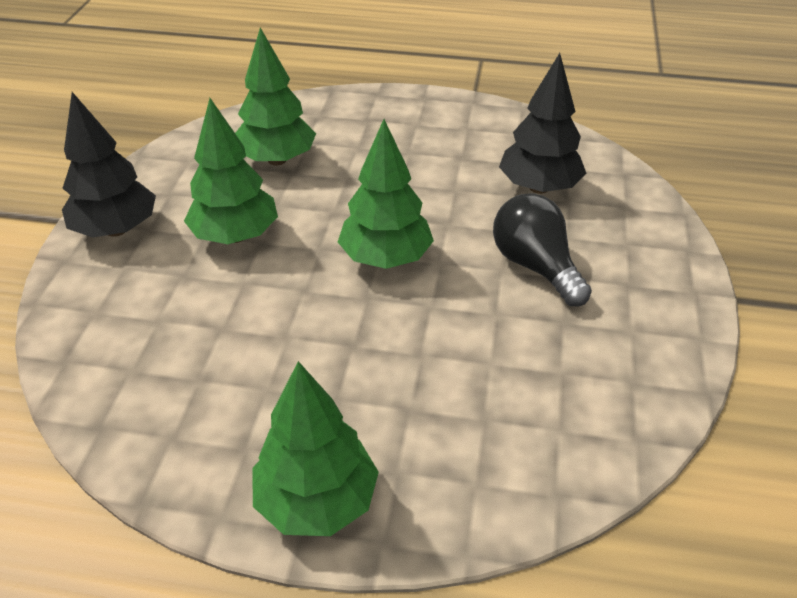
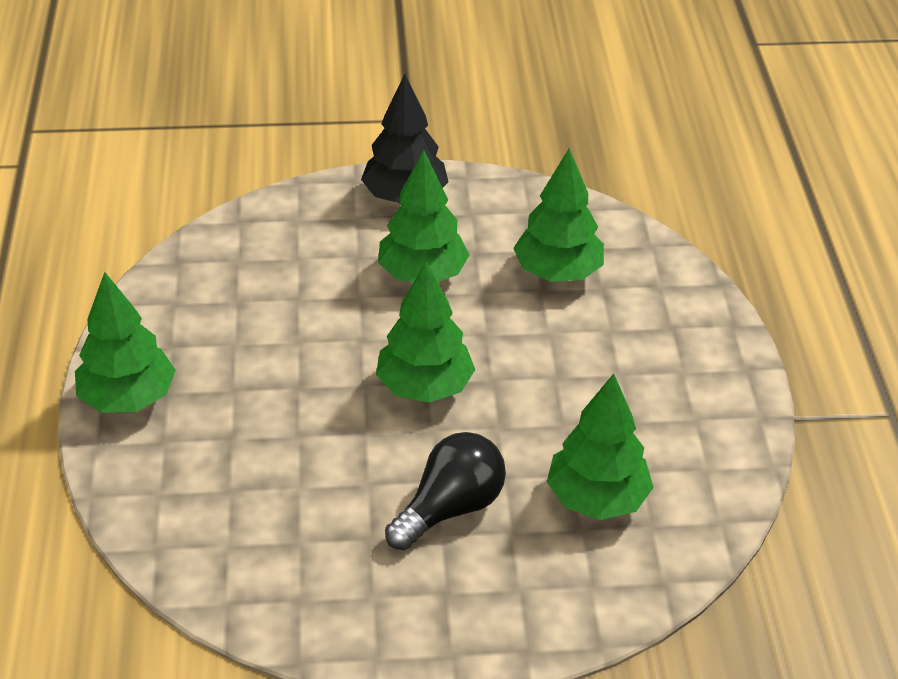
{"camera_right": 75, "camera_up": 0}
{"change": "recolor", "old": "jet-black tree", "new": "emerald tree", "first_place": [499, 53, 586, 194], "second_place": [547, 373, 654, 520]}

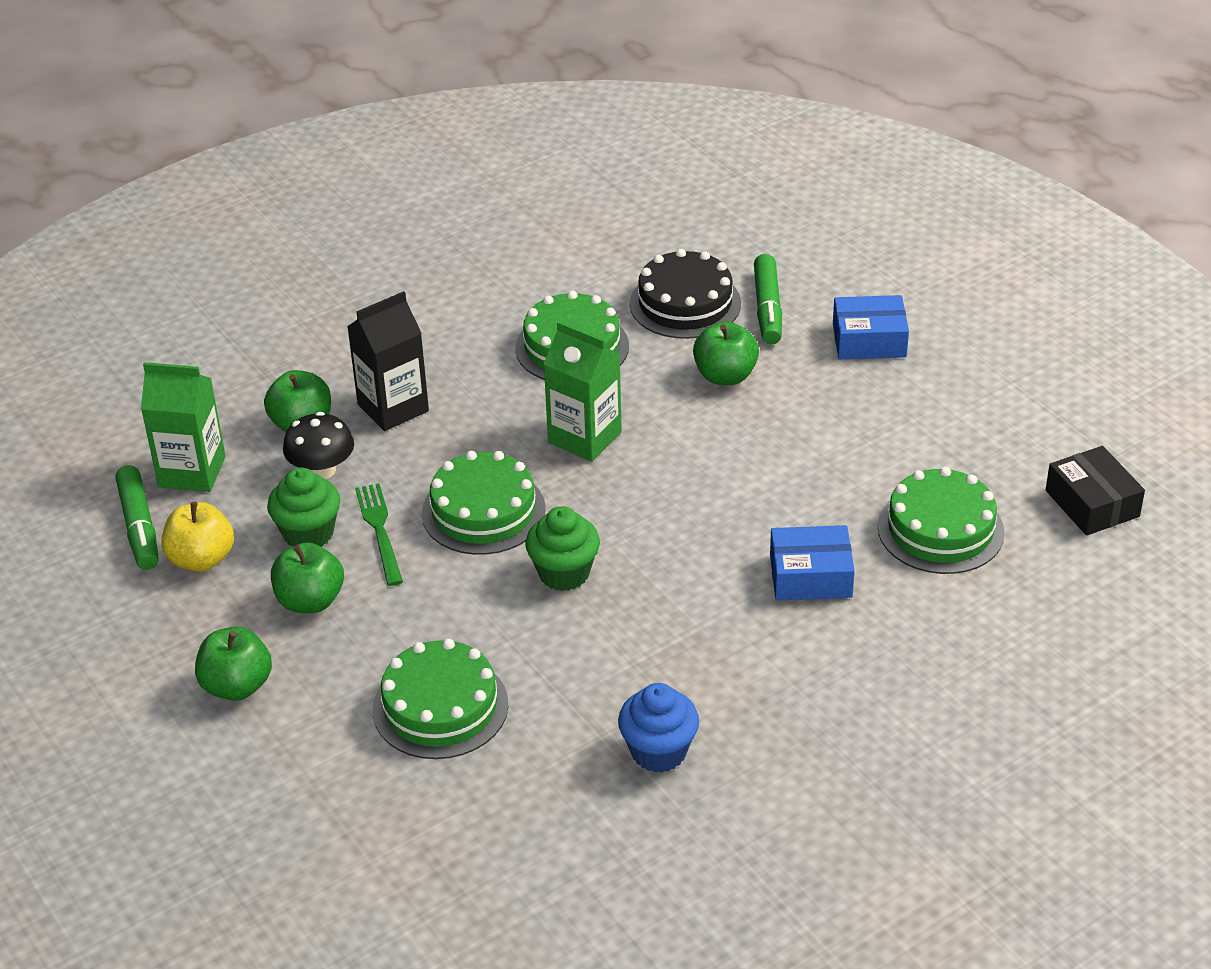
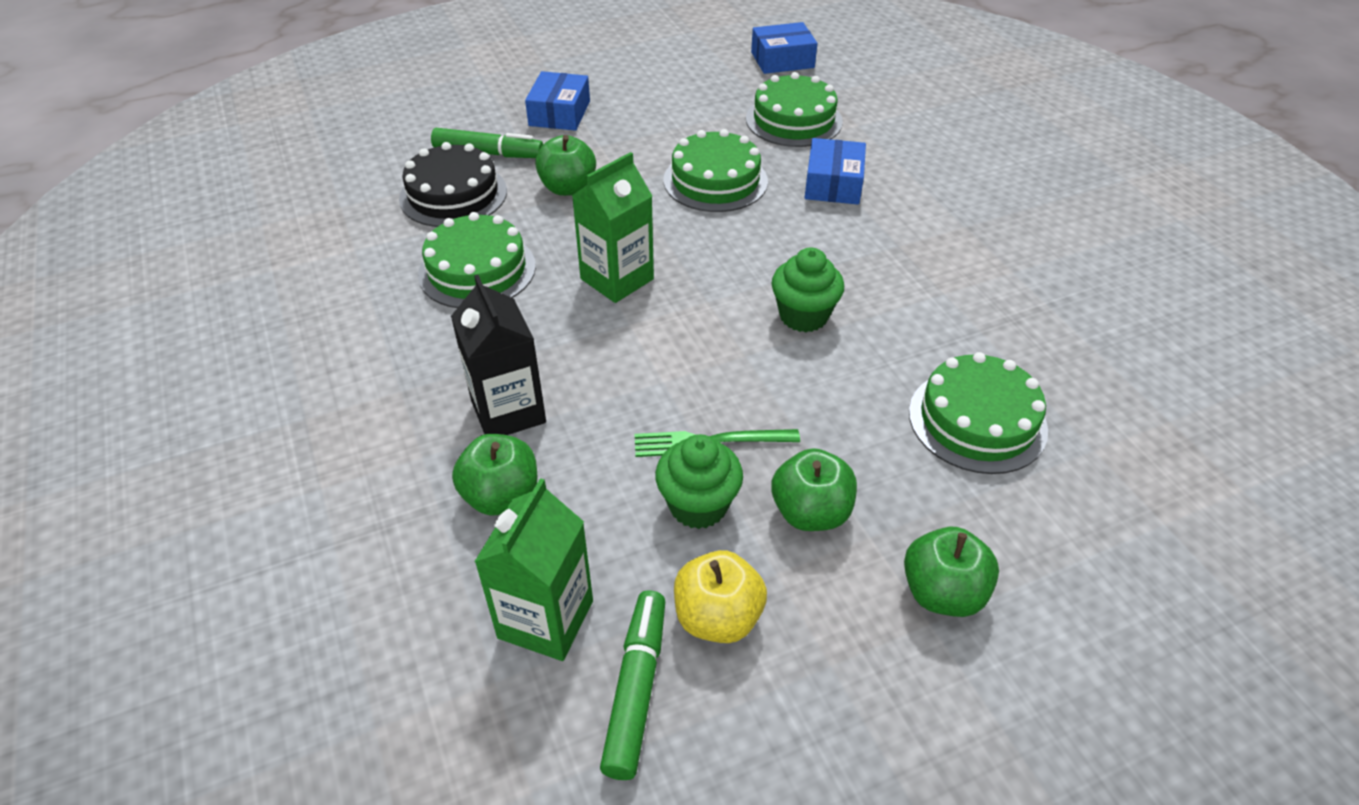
{"camera_right": -80, "camera_up": 5}
{"change": "delete", "old": "jet-black mushroom", "first_place": [283, 412, 354, 479]}
{"change": "recolor", "old": "jet-black package", "new": "royal blue package", "first_place": [1046, 446, 1145, 536], "second_place": [751, 22, 817, 74]}
{"change": "move", "old": "emerald gateau", "first_place": [422, 451, 546, 555], "second_place": [663, 129, 768, 212]}
{"change": "rotate", "old": "emerald marker", "first_place": [116, 465, 159, 570], "second_place": [600, 590, 665, 780], "degrees": -75}
{"change": "delete", "old": "royal blue fairy cake", "first_place": [618, 683, 699, 773]}

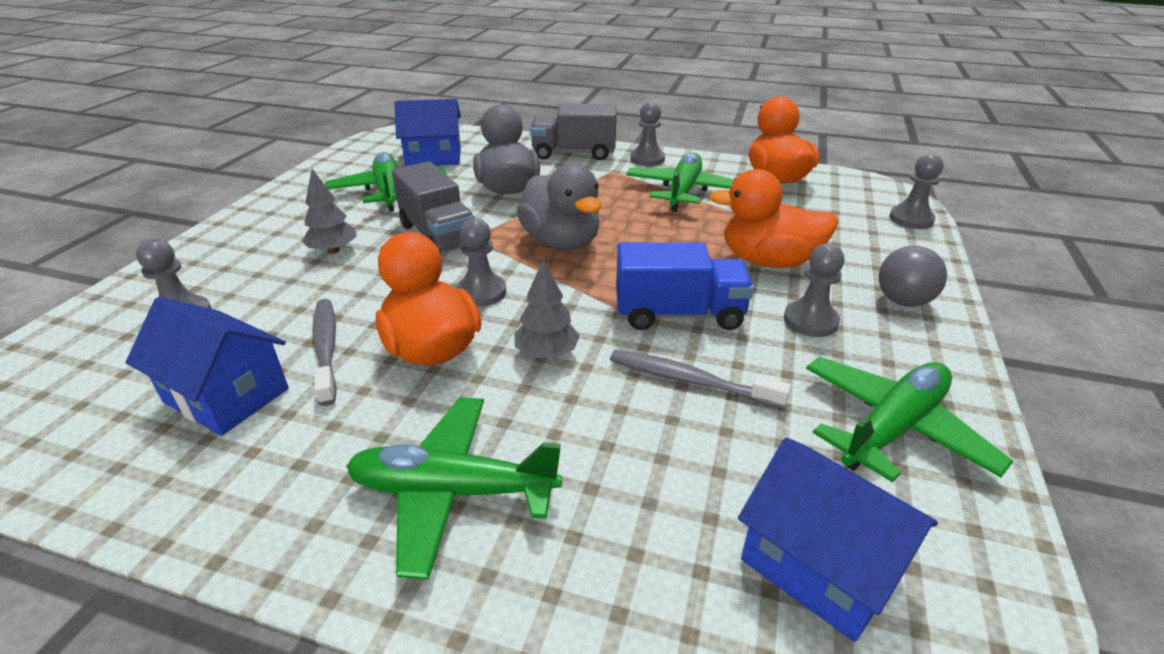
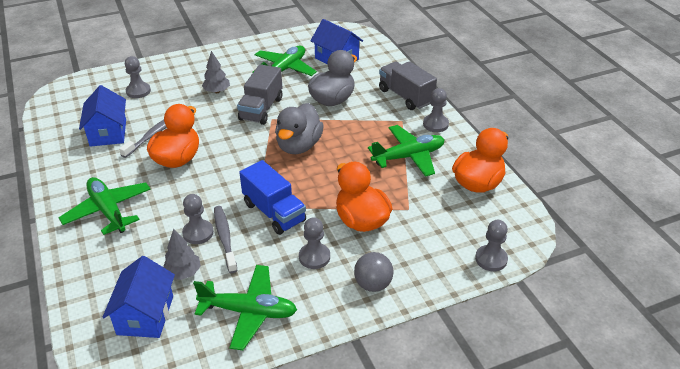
{"camera_right": 50, "camera_up": 5}
{"change": "move", "old": "ash-grey chess pawn", "first_place": [456, 218, 506, 307], "second_place": [182, 194, 214, 244]}
{"change": "move", "old": "ash-grey tree", "first_place": [514, 260, 580, 359], "second_place": [163, 229, 201, 280]}

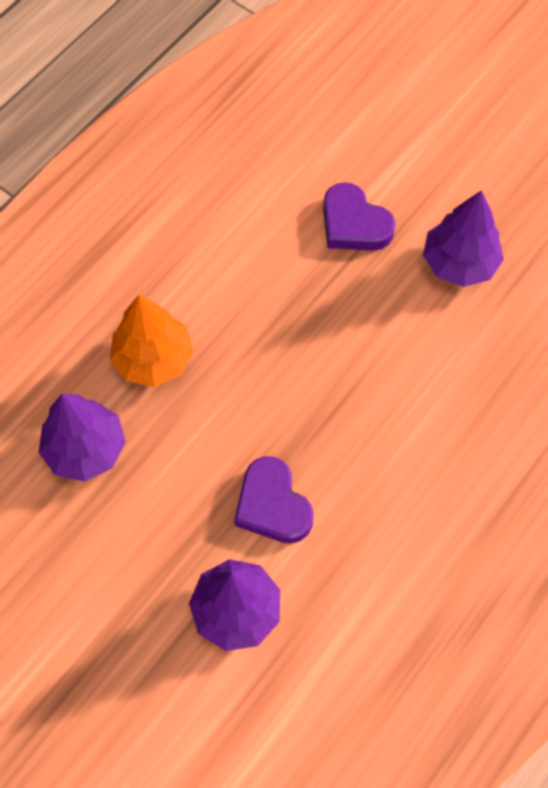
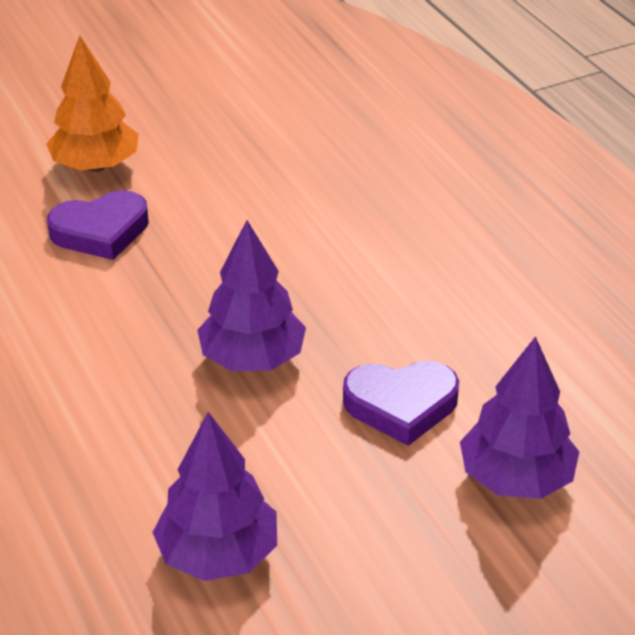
{"camera_right": -65, "camera_up": -25}
{"change": "move", "old": "violet tree", "first_place": [423, 190, 504, 287], "second_place": [197, 220, 306, 371]}
{"change": "move", "old": "orange tree", "first_place": [110, 295, 194, 387], "second_place": [46, 35, 139, 172]}

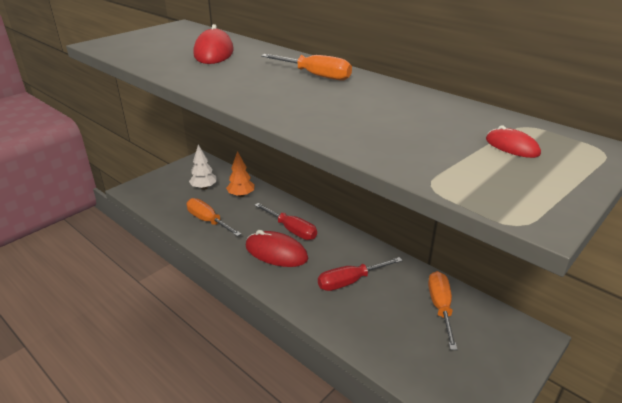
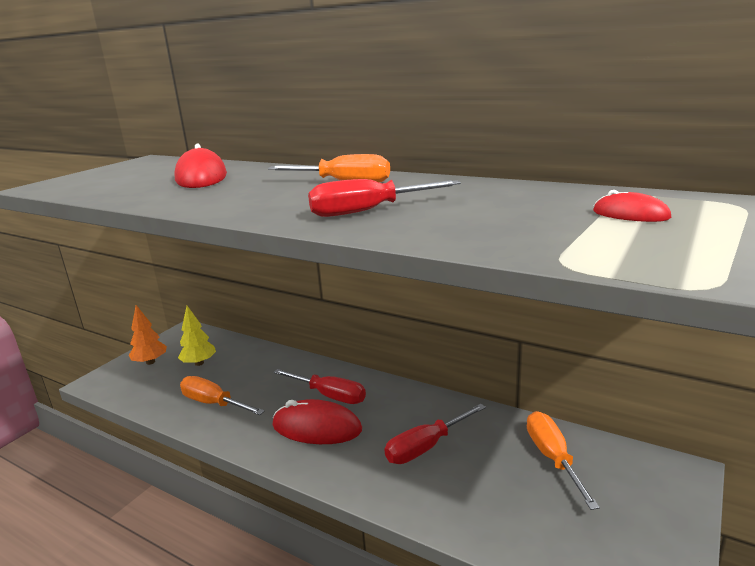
{"camera_right": -10, "camera_up": -10}
{"change": "recolor", "old": "white tree", "new": "golden tree", "first_place": [189, 145, 217, 190], "second_place": [178, 306, 216, 366]}
{"change": "move", "old": "orange tree", "first_place": [226, 151, 255, 197], "second_place": [129, 305, 167, 365]}
{"change": "insert", "new": "crimson screwdriver", "second_place": [308, 179, 461, 217]}

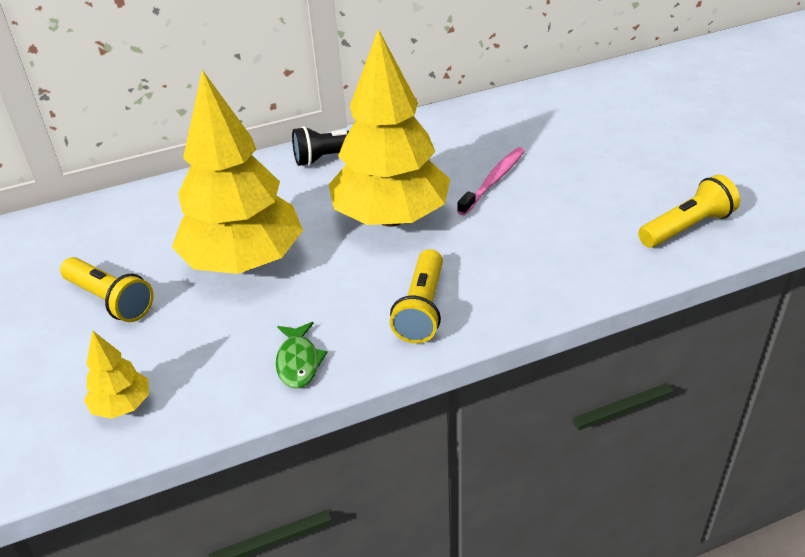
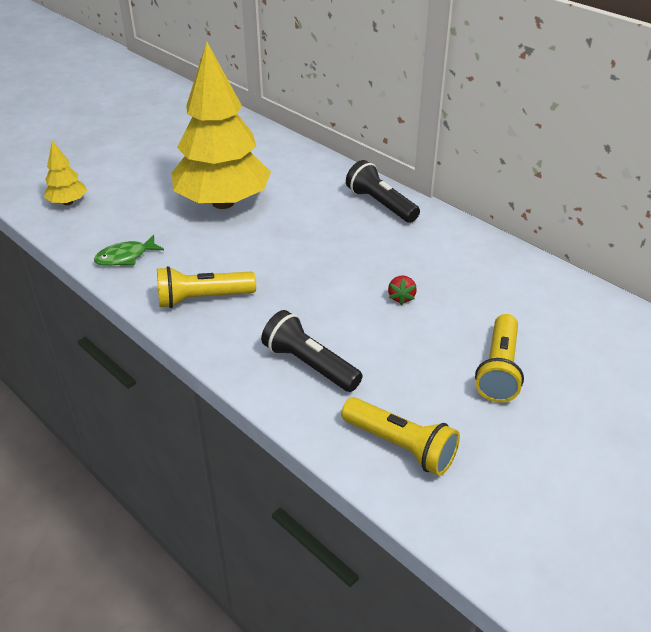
{"camera_right": 65, "camera_up": 0}
{"change": "delete", "old": "golden tree", "first_place": [329, 29, 450, 227]}
{"change": "replace", "old": "pink toothbrush", "new": "crimson strawberry", "first_place": [457, 147, 525, 215], "second_place": [388, 275, 417, 305]}
{"change": "move", "old": "golden torch", "first_place": [60, 257, 154, 322], "second_place": [475, 314, 524, 403]}
{"change": "insert", "new": "jet-black torch", "second_place": [261, 310, 363, 392]}

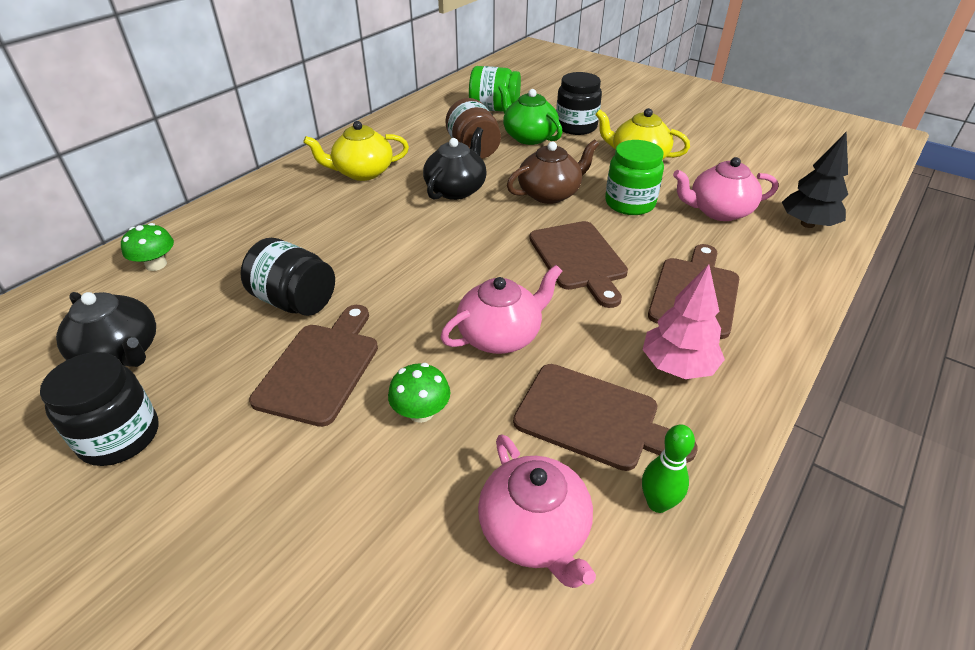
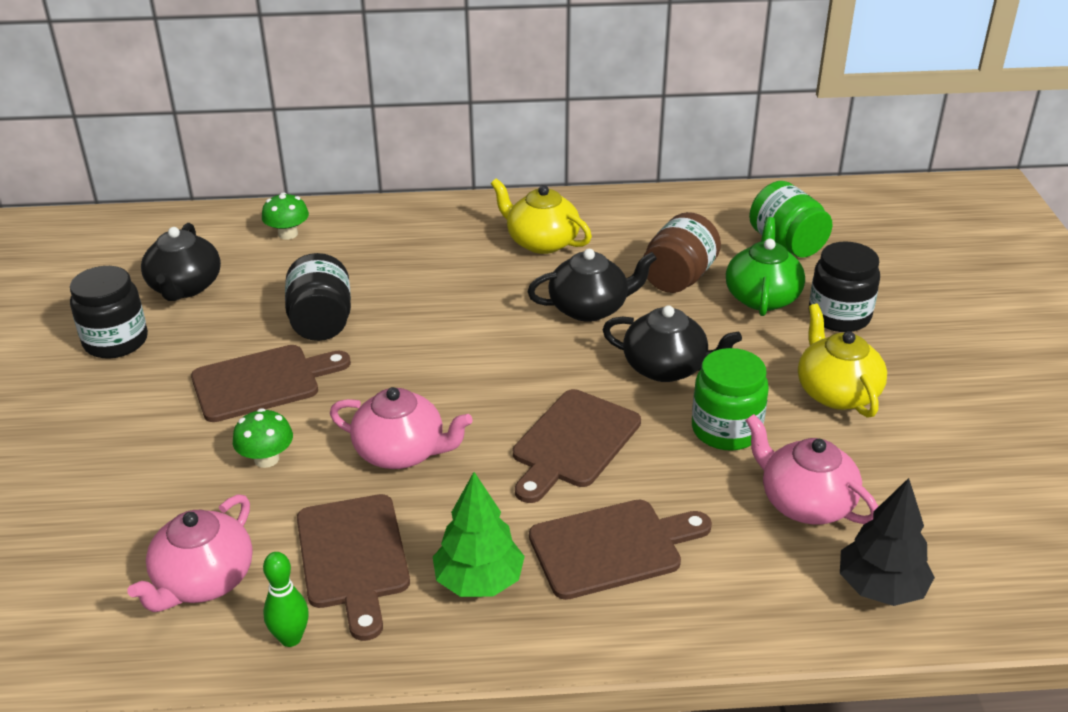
{"camera_right": 50, "camera_up": -5}
{"change": "recolor", "old": "dark brown tea pot", "new": "jet-black tea pot", "first_place": [507, 140, 599, 204], "second_place": [602, 305, 742, 382]}
{"change": "recolor", "old": "pink tree", "new": "emerald tree", "first_place": [642, 264, 725, 379], "second_place": [433, 472, 525, 597]}

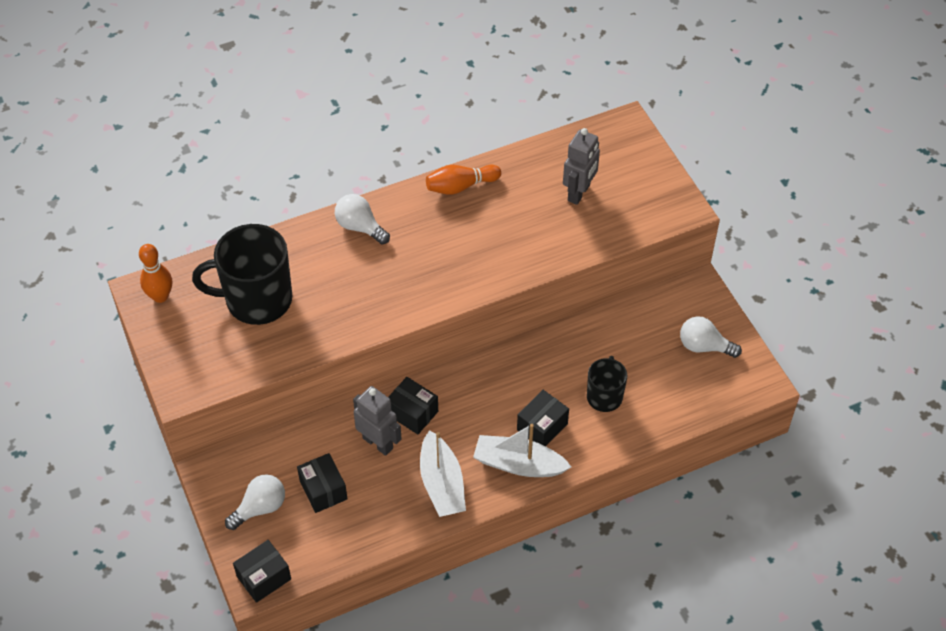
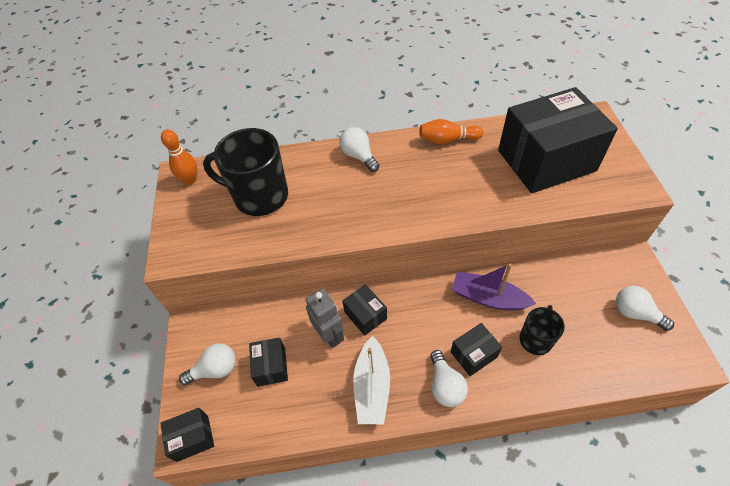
{"camera_right": 20, "camera_up": 0}
{"change": "replace", "old": "ash-grey robot", "new": "jet-black package", "first_place": [563, 128, 600, 205], "second_place": [498, 87, 618, 193]}
{"change": "replace", "old": "white toy boat", "new": "white bulb", "first_place": [473, 424, 571, 477], "second_place": [430, 350, 468, 407]}
{"change": "insert", "new": "violet toy boat", "second_place": [452, 264, 536, 310]}

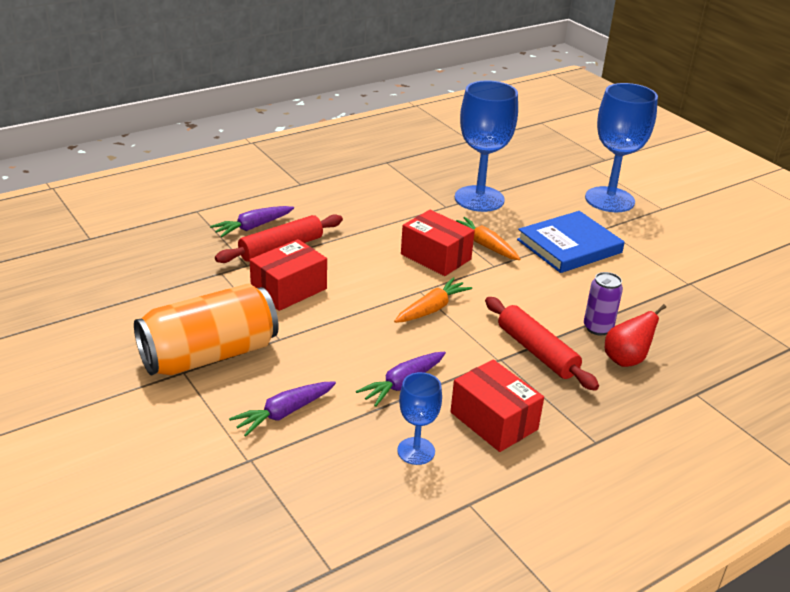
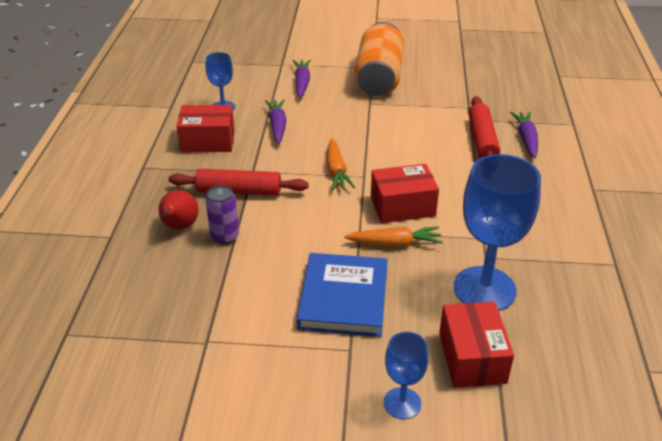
{"camera_right": 130, "camera_up": 5}
{"change": "resize", "old": "royal blue chalice", "first_place": [585, 83, 658, 212], "second_place": [384, 332, 429, 419], "factor": 0.52}
{"change": "move", "old": "crimson package", "first_place": [250, 239, 327, 311], "second_place": [439, 302, 514, 388]}

